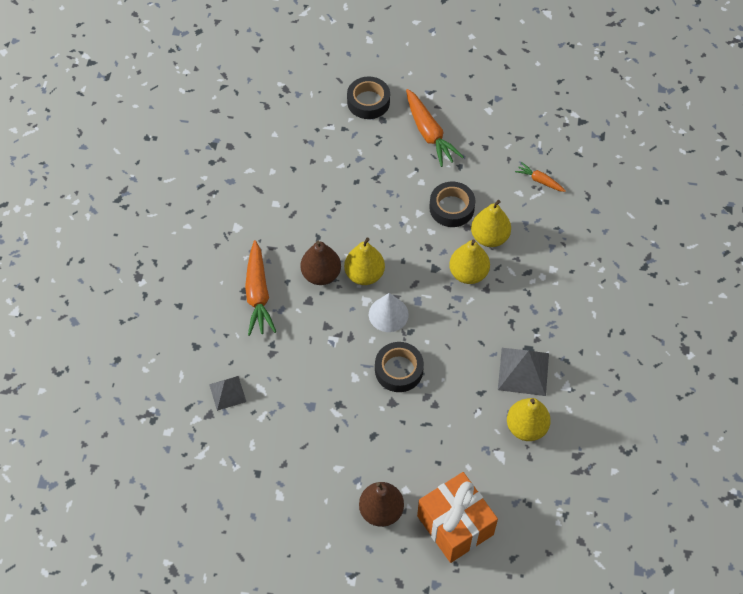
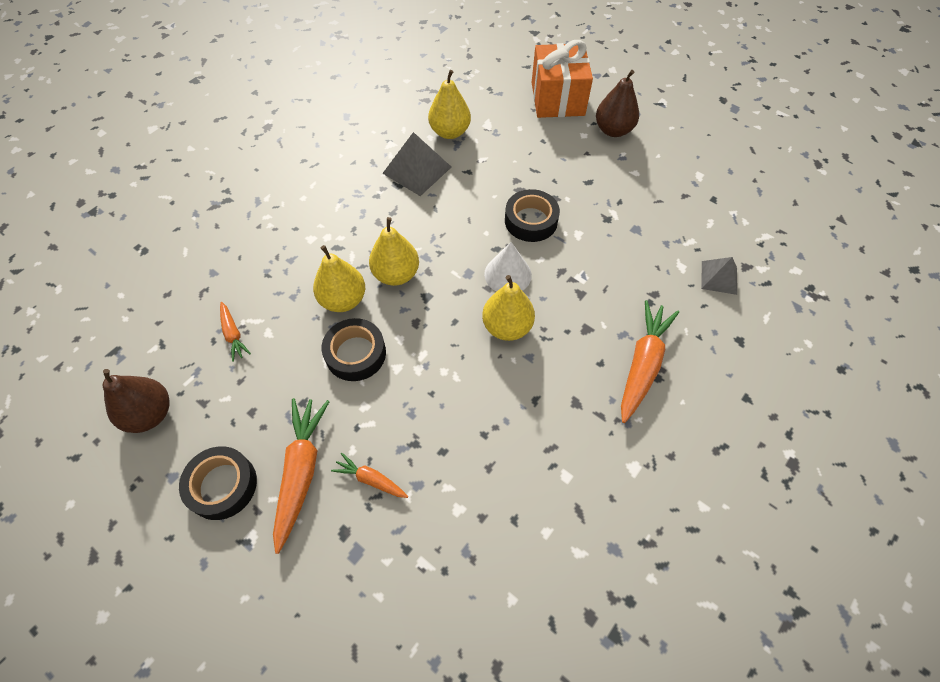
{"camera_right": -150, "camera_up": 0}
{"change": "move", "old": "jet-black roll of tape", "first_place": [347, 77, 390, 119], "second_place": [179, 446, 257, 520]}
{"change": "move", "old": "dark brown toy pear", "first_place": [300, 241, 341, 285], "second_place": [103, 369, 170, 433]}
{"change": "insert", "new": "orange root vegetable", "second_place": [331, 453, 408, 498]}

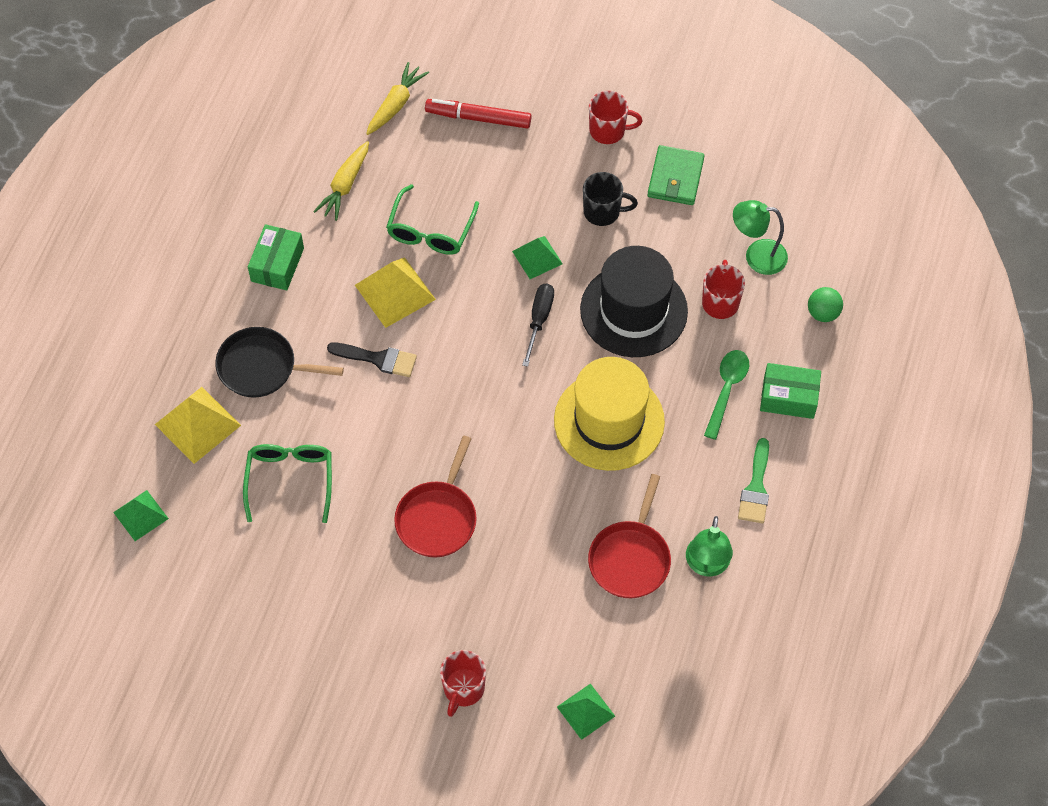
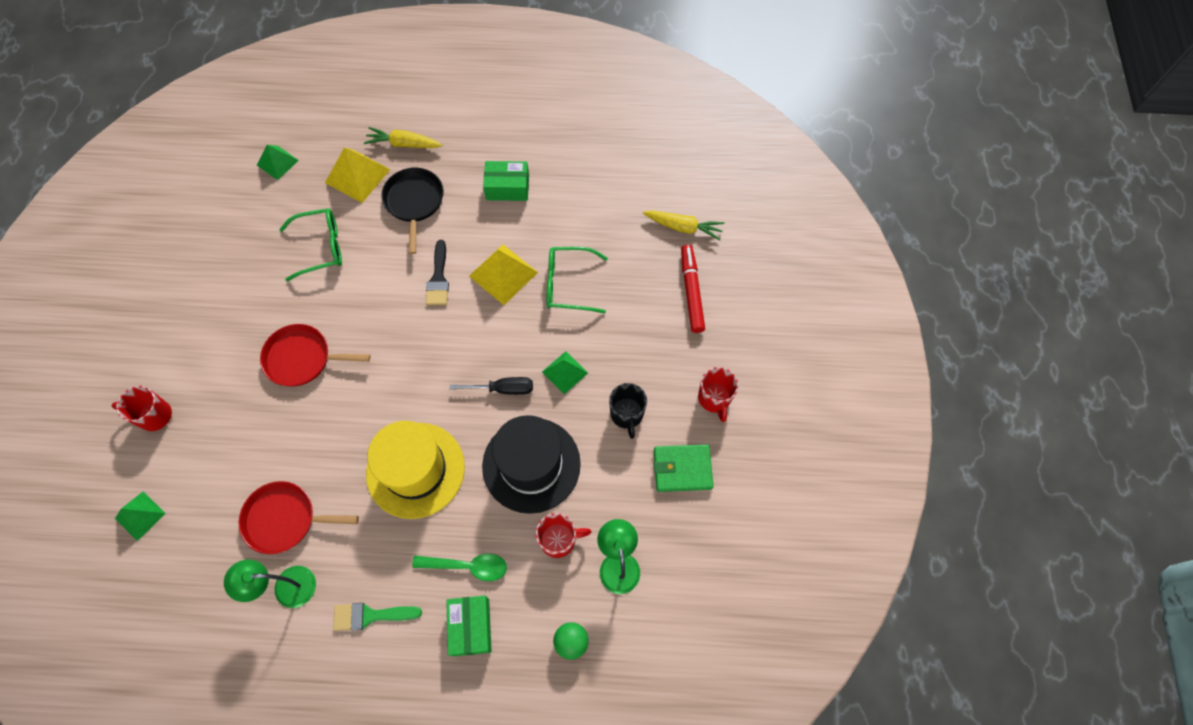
{"camera_right": 75, "camera_up": 5}
{"change": "move", "old": "golden root vegetable", "first_place": [313, 141, 369, 221], "second_place": [364, 127, 442, 148]}

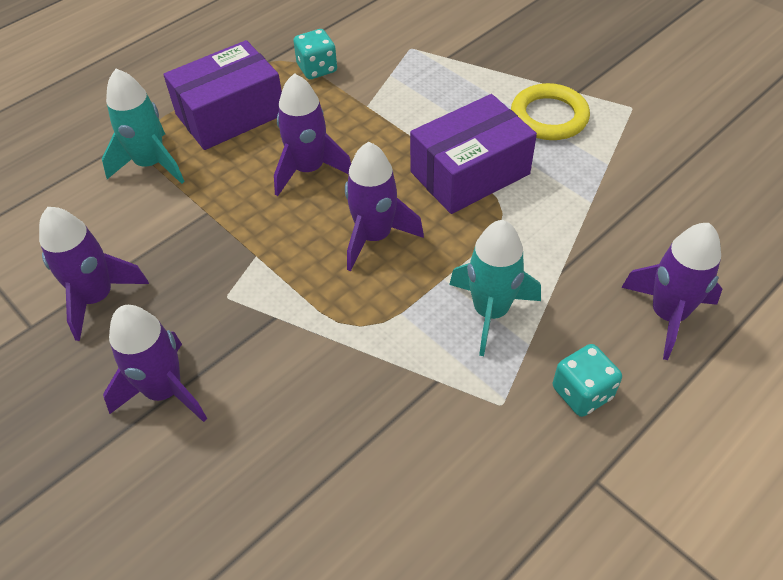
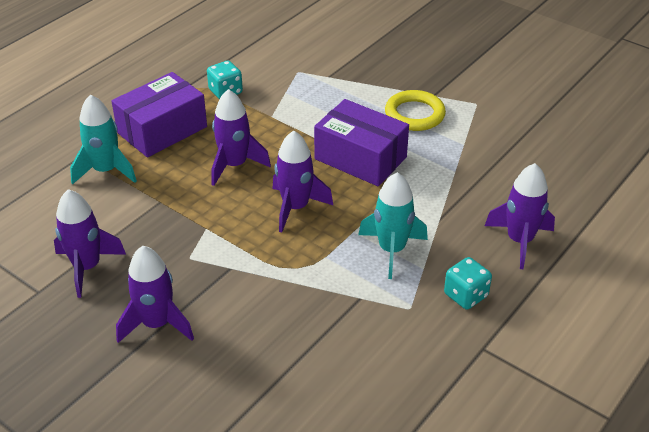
{"camera_right": -10, "camera_up": -10}
{"change": "rotate", "old": "violet package", "first_place": [410, 94, 537, 214], "second_place": [314, 99, 409, 186], "degrees": 75}

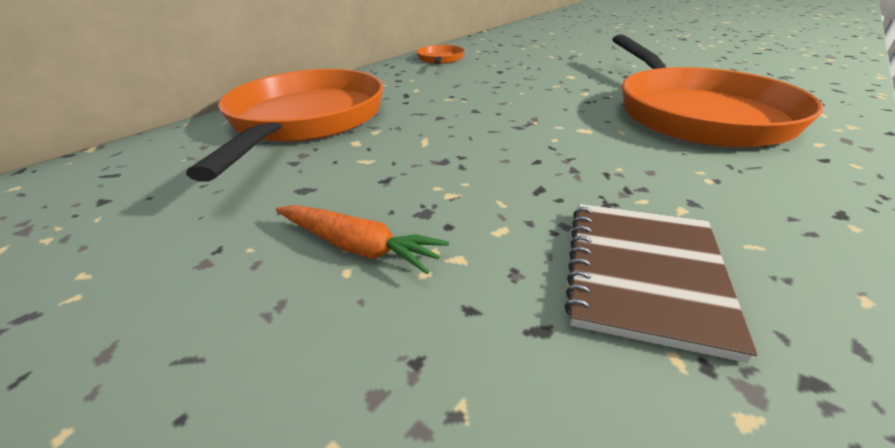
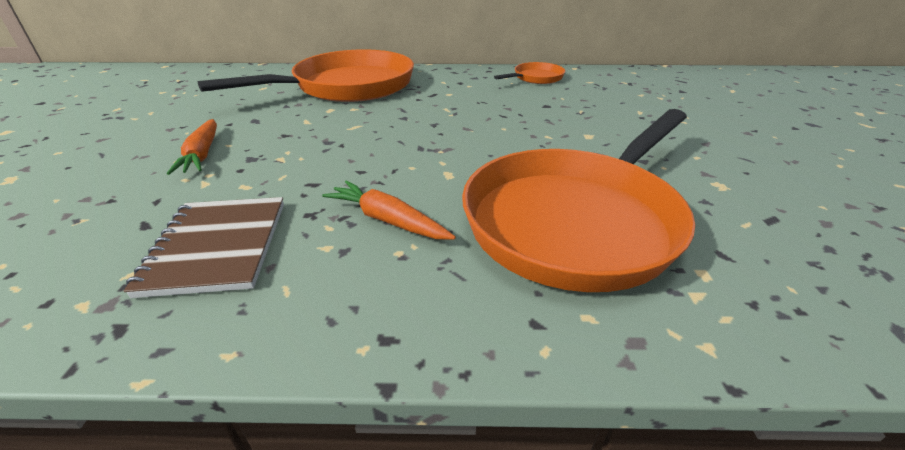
{"camera_right": 50, "camera_up": 0}
{"change": "rotate", "old": "dark brown notebook", "first_place": [565, 204, 758, 363], "second_place": [124, 197, 284, 298], "degrees": -75}
{"change": "insert", "new": "orange root vegetable", "second_place": [322, 180, 456, 240]}

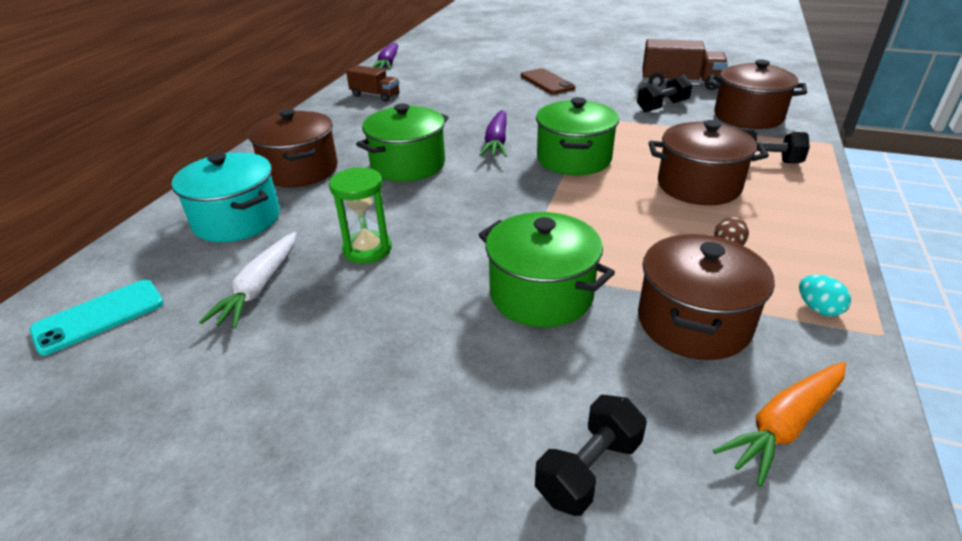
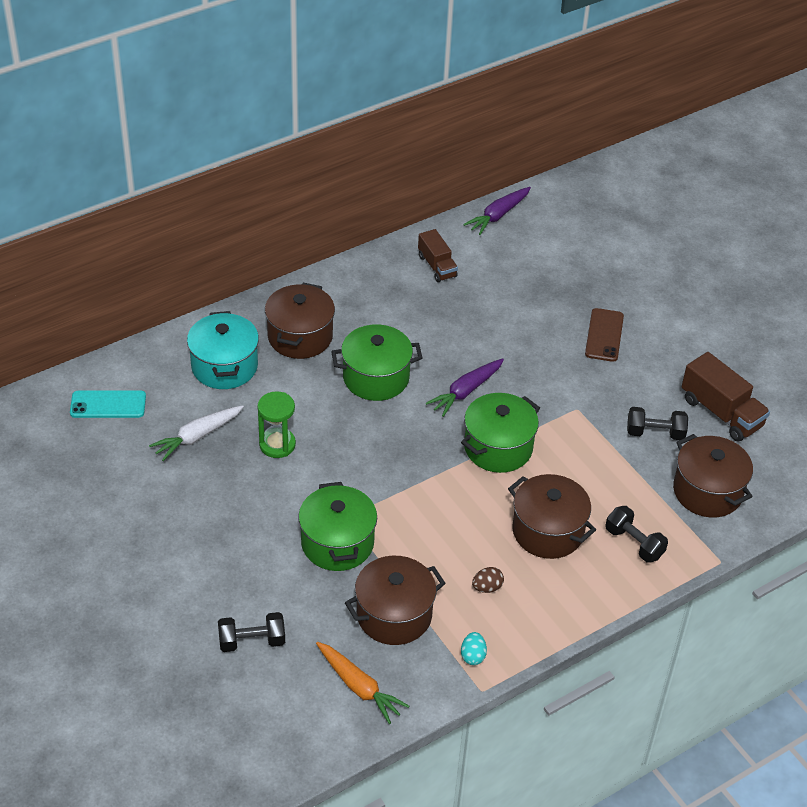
{"camera_right": 35, "camera_up": 10}
{"change": "rotate", "old": "orange root vegetable", "first_place": [713, 362, 846, 487], "second_place": [316, 642, 409, 724], "degrees": -135}

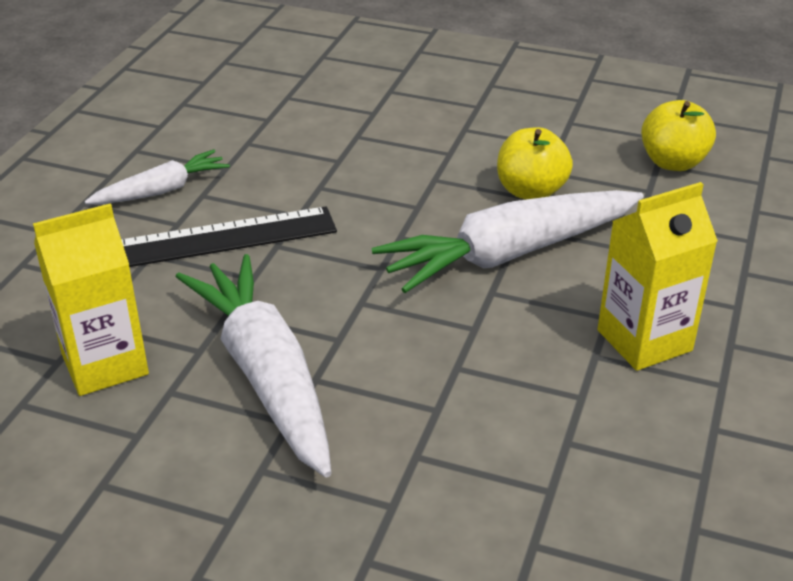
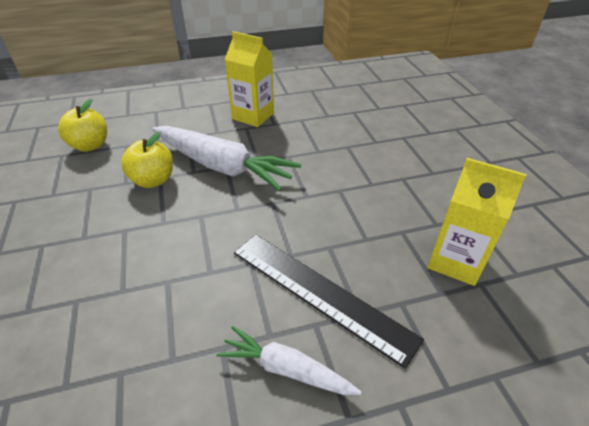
{"camera_right": -125, "camera_up": 5}
{"change": "delete", "old": "white root vegetable", "first_place": [176, 254, 332, 477]}

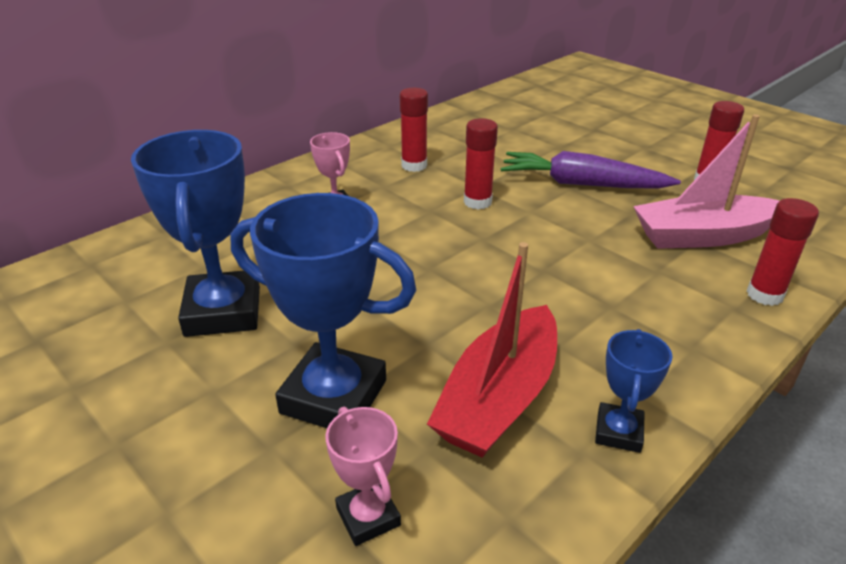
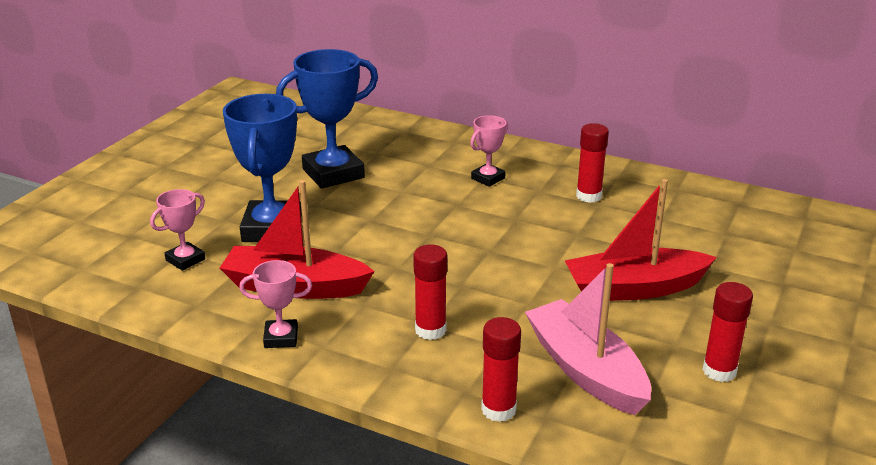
{"camera_right": 70, "camera_up": -5}
{"change": "move", "old": "crimson glue", "first_place": [464, 118, 498, 210], "second_place": [413, 244, 447, 340]}
{"change": "replace", "old": "violet root vegetable", "new": "crimson toy boat", "first_place": [501, 151, 681, 189], "second_place": [565, 179, 717, 301]}
{"change": "recolor", "old": "royal blue trophy", "new": "pink trophy", "first_place": [595, 329, 673, 453], "second_place": [239, 260, 312, 348]}

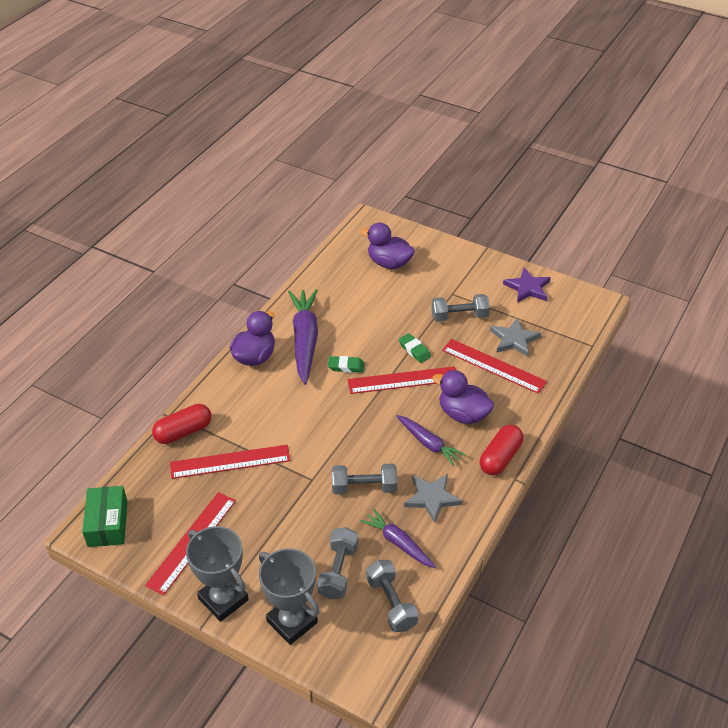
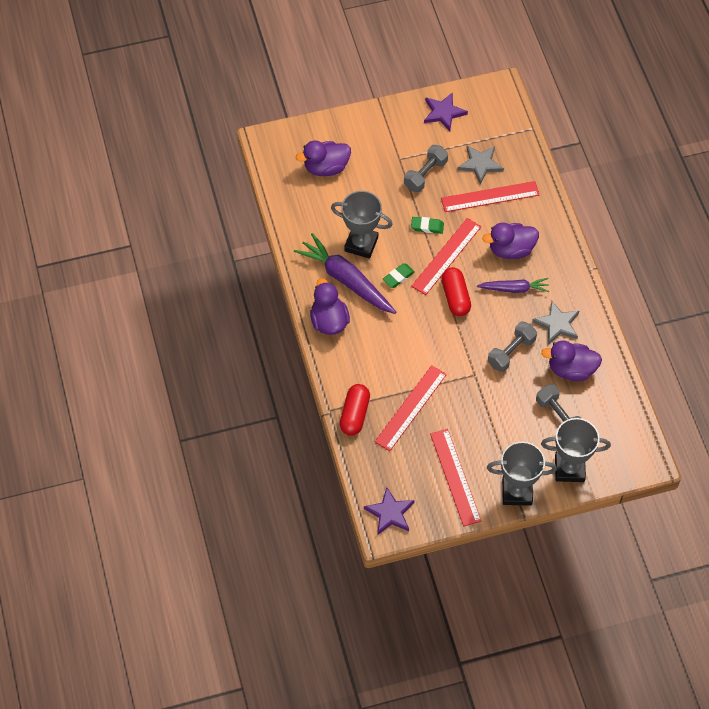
{"camera_right": -45, "camera_up": 15}
{"change": "move", "old": "crimson pill", "first_place": [480, 425, 523, 475], "second_place": [441, 267, 471, 316]}
{"change": "replace", "old": "emerald package", "new": "violet five-pointed star", "first_place": [82, 486, 128, 547], "second_place": [364, 487, 415, 535]}
{"change": "replace", "old": "violet root vegetable", "new": "violet toy duck", "first_place": [360, 509, 436, 568], "second_place": [541, 340, 602, 381]}
{"change": "delete", "old": "ash-grey hand weight", "first_place": [366, 560, 418, 632]}
{"change": "insert", "new": "ash-grey trophy", "second_place": [331, 191, 393, 259]}

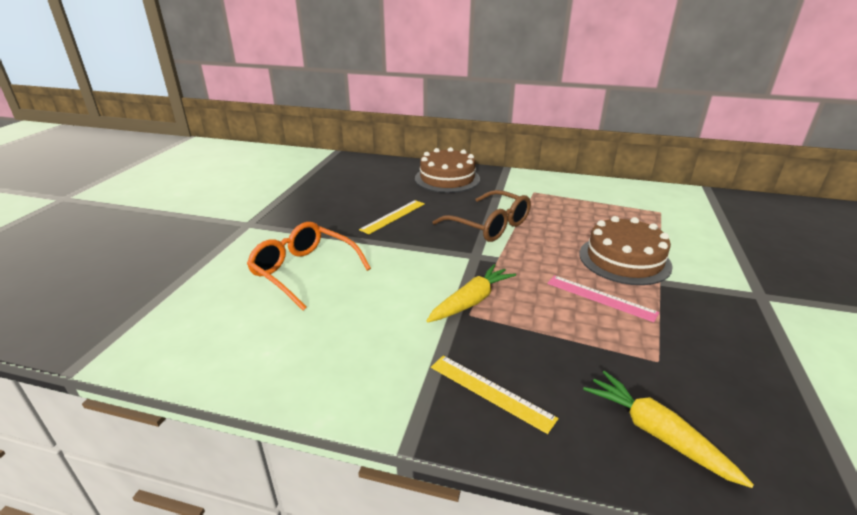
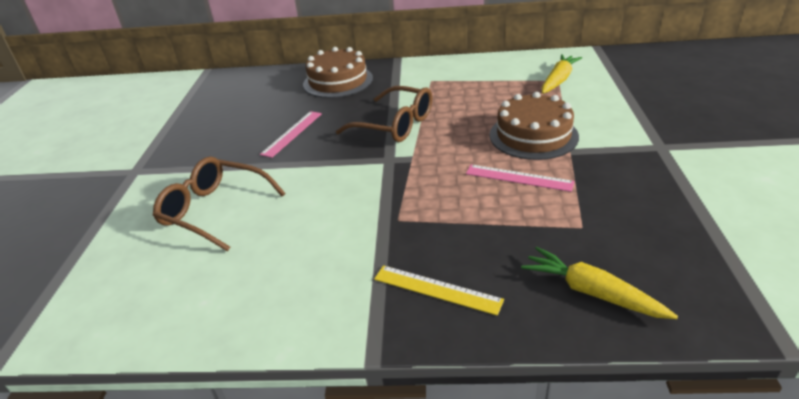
{"camera_right": -10, "camera_up": 5}
{"change": "recolor", "old": "golden straightedge", "new": "pink straightedge", "first_place": [359, 200, 425, 234], "second_place": [260, 111, 322, 158]}
{"change": "recolor", "old": "orange glasses", "new": "dark brown glasses", "first_place": [247, 222, 371, 311], "second_place": [153, 157, 286, 252]}
{"change": "move", "old": "golden root vegetable", "first_place": [427, 264, 516, 322], "second_place": [542, 54, 582, 94]}

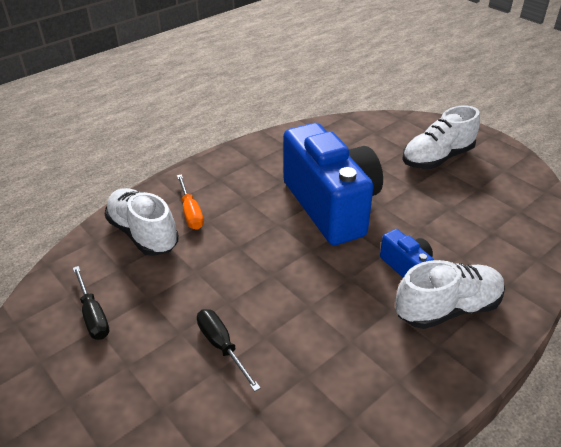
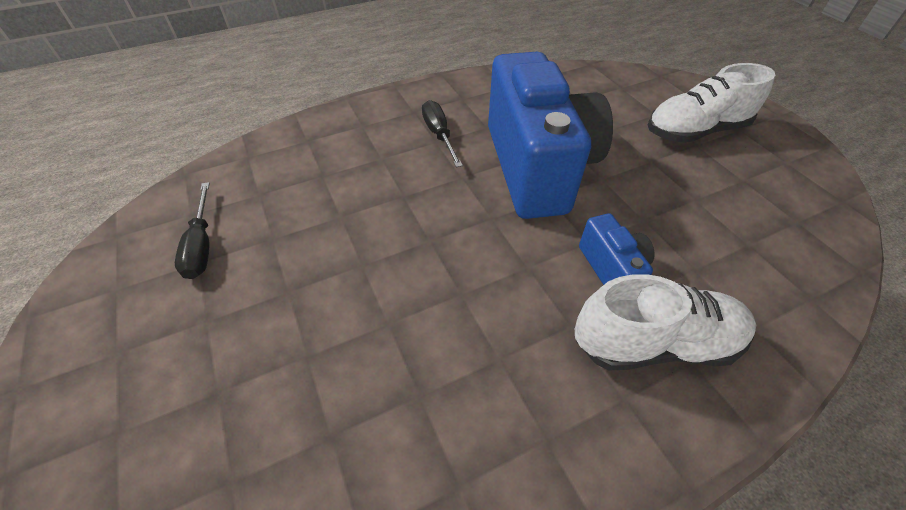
{"camera_right": 15, "camera_up": 10}
{"change": "delete", "old": "orange screwdriver", "first_place": [177, 174, 204, 230]}
{"change": "delete", "old": "white sneaker", "first_place": [105, 188, 179, 256]}
{"change": "move", "old": "jet-black screwdriver", "first_place": [197, 309, 261, 392], "second_place": [422, 100, 463, 167]}

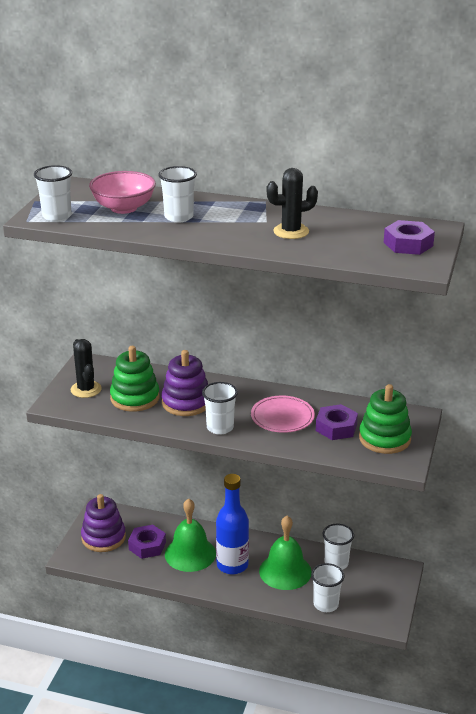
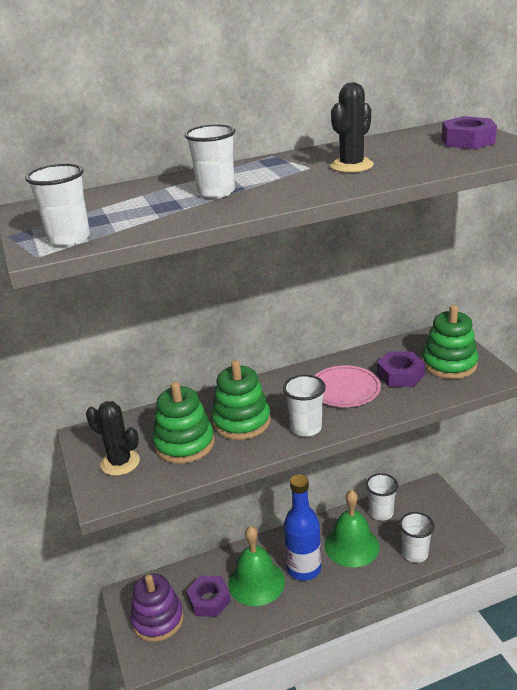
{"camera_right": -35, "camera_up": 0}
{"change": "delete", "old": "pink deep dish", "first_place": [89, 171, 156, 214]}
{"change": "recolor", "old": "violet ring stacker", "new": "emerald ring stacker", "first_place": [161, 350, 208, 416], "second_place": [211, 360, 271, 440]}

